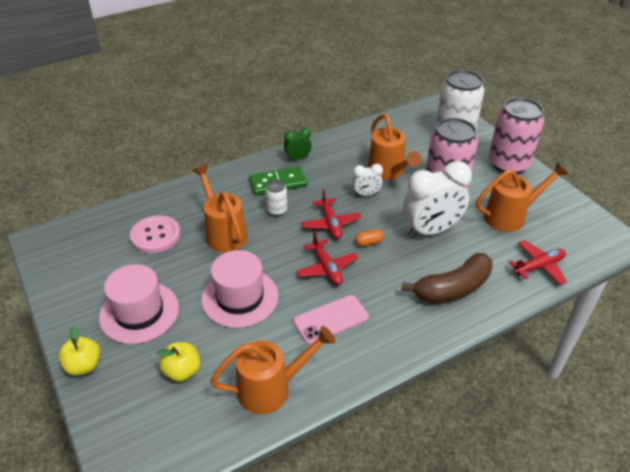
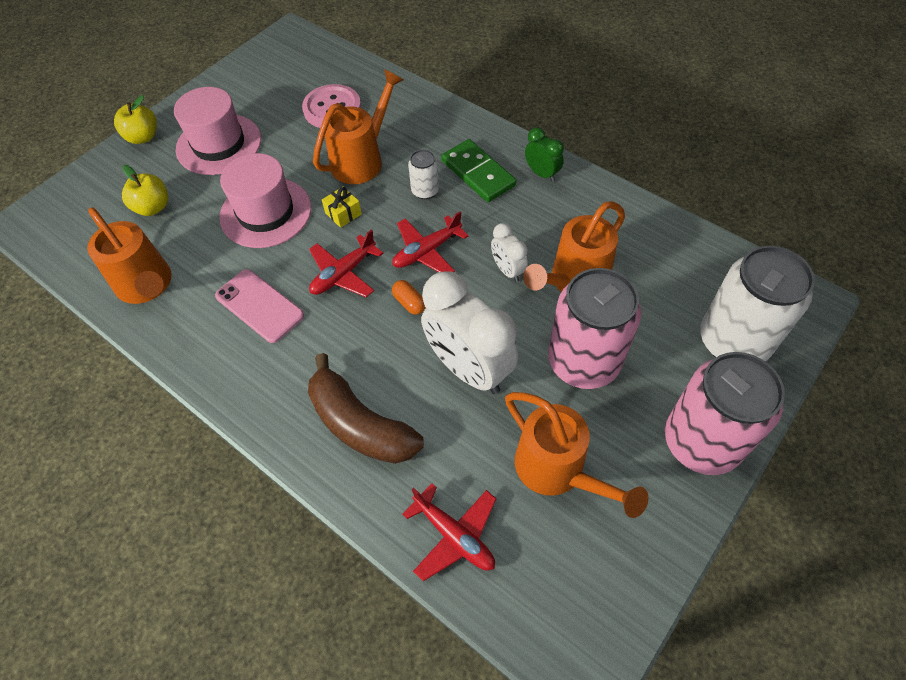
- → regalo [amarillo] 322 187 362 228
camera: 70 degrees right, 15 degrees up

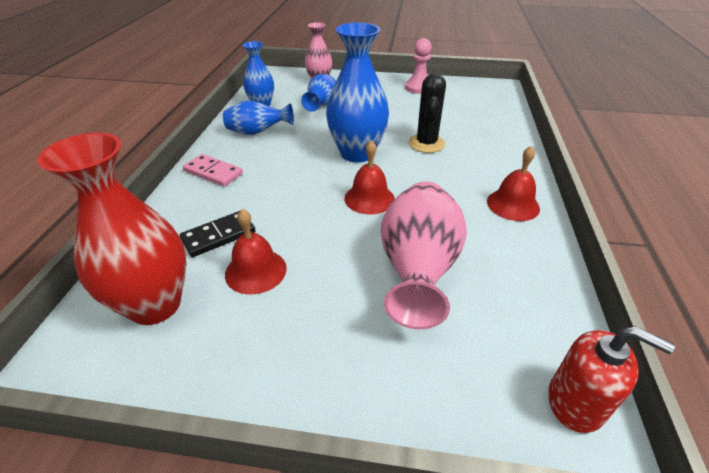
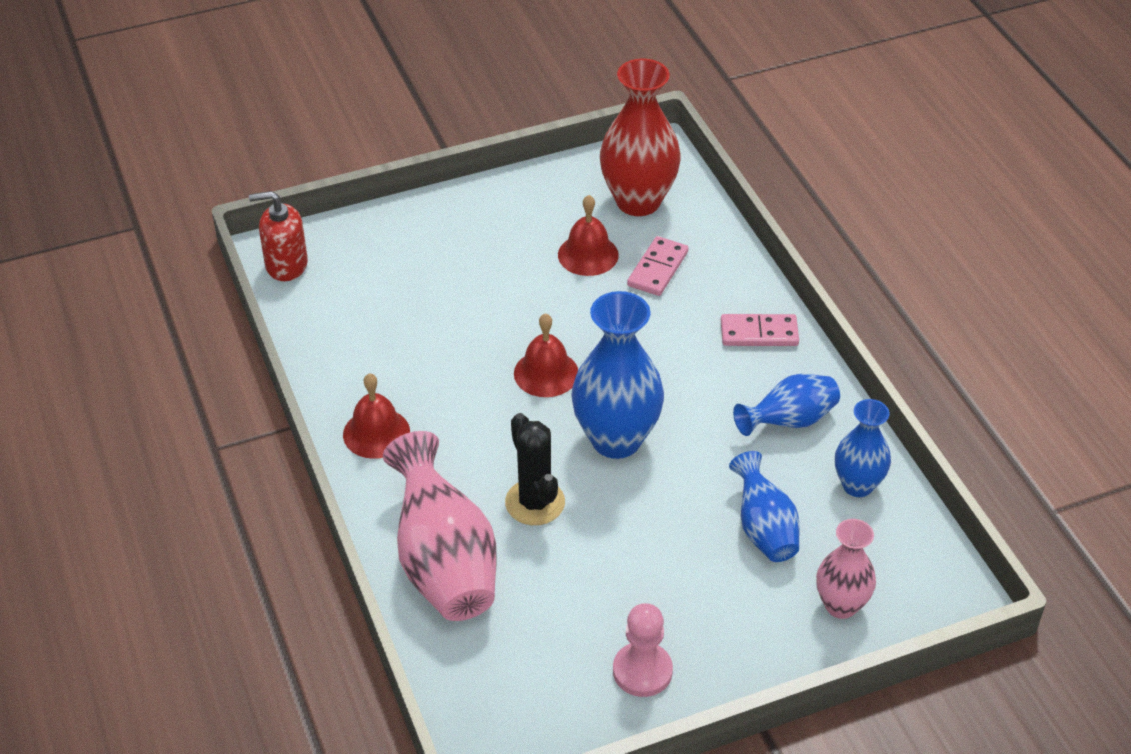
ficha de dominó [negro] 180 211 255 257 → ficha de dominó [rosa] 627 236 688 296
florero [rosa] 381 181 467 329 → florero [rosa] 383 431 496 621, shifted
camera: 150 degrees right, 5 degrees up

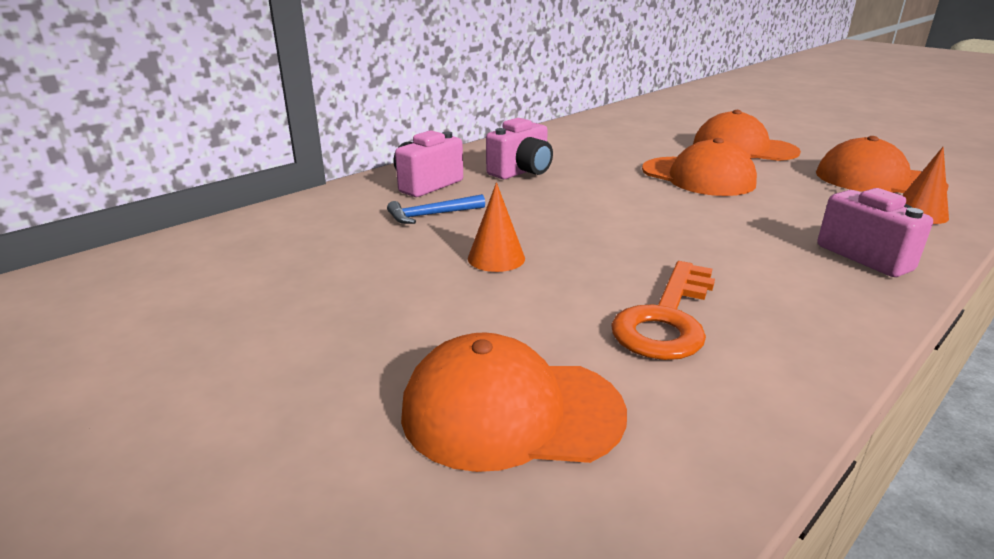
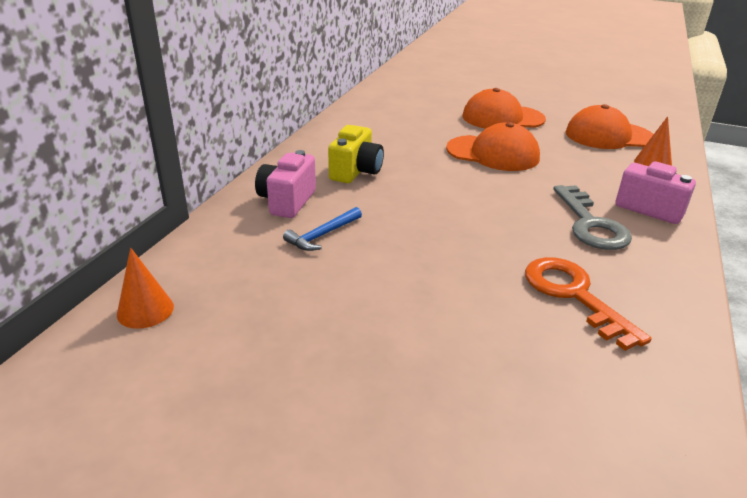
gorra [naranja] 401 332 627 472 → -
cono [naranja] 468 182 525 272 → cono [naranja] 117 248 174 329, shifted
cámara [rosa] 486 118 553 179 → cámara [amarillo] 328 125 384 183
llave [naranja] 611 261 715 360 → llave [naranja] 525 257 652 351, 150 degrees clockwise
- → llave [gris] 553 185 632 250
camera: 25 degrees left, 5 degrees up

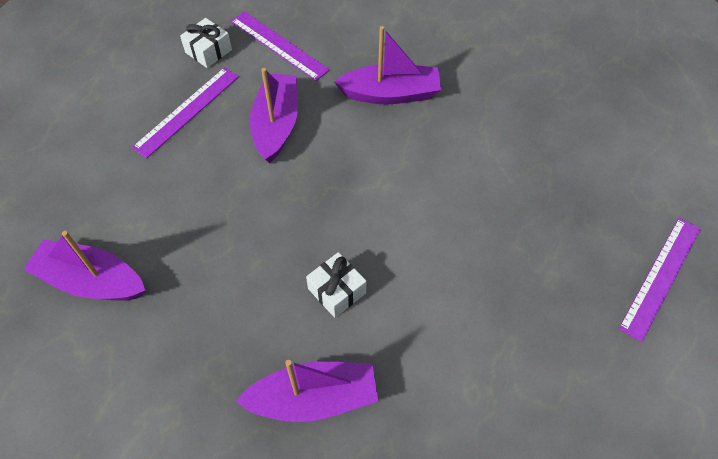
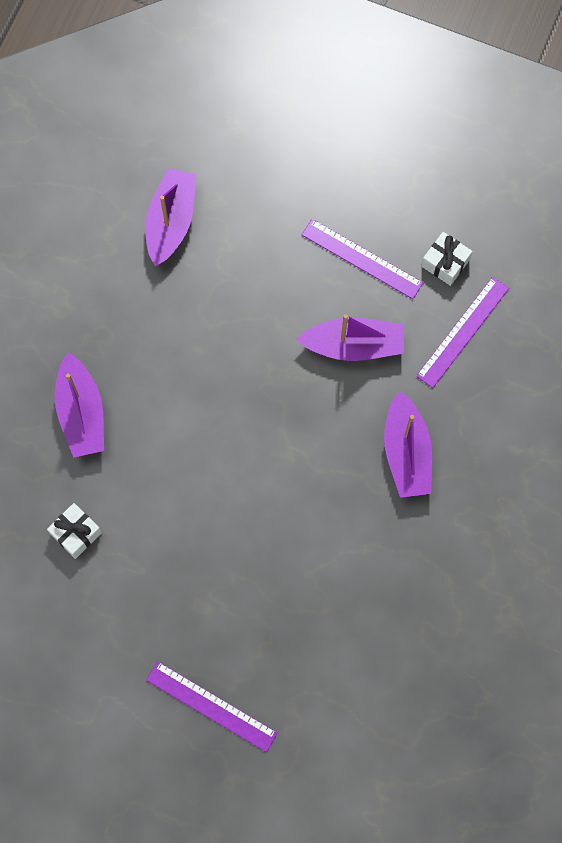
regalo [blanco] 306 252 366 318 → regalo [blanco] 47 503 102 559, shifted
camera: 85 degrees right, 15 degrees up

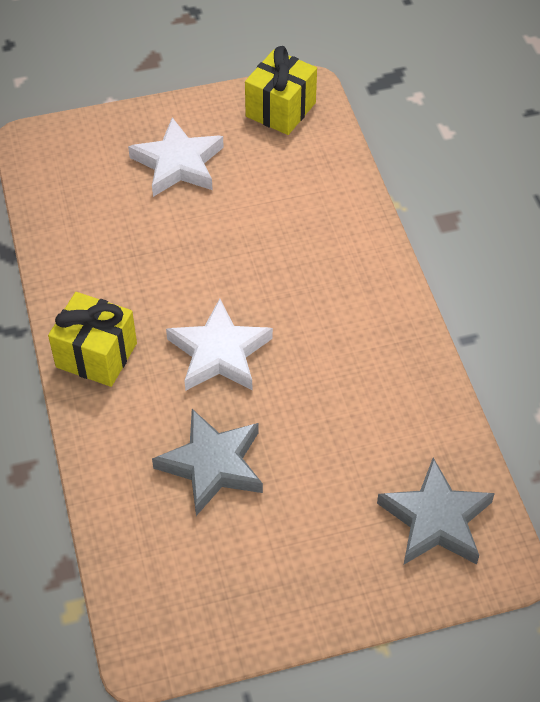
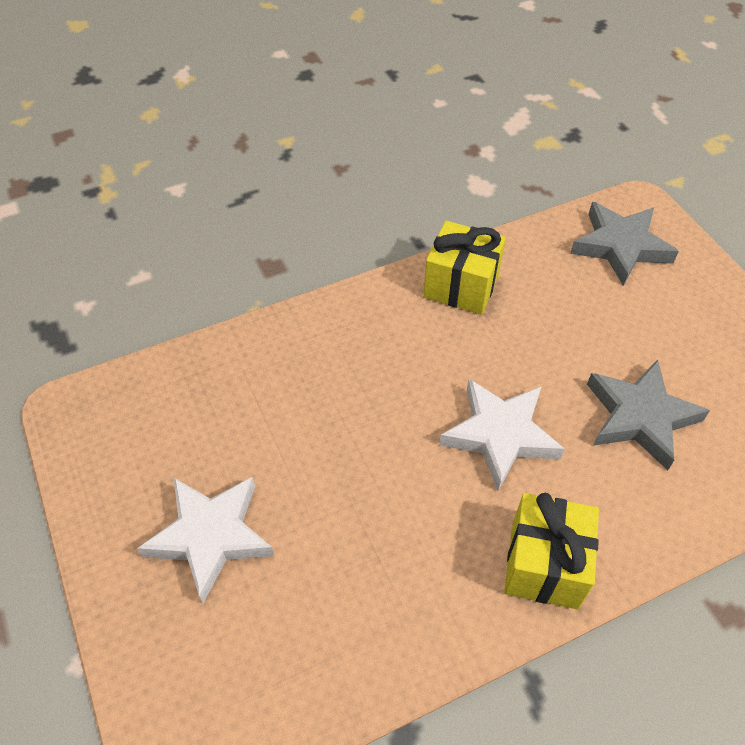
regalo [amarillo] 245 46 317 135 → regalo [amarillo] 423 221 506 315, shifted
camera: 100 degrees left, 0 degrees up

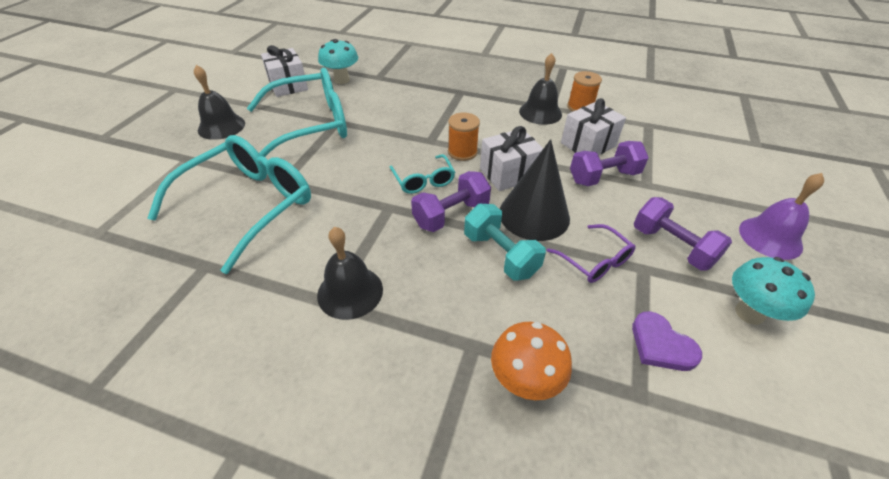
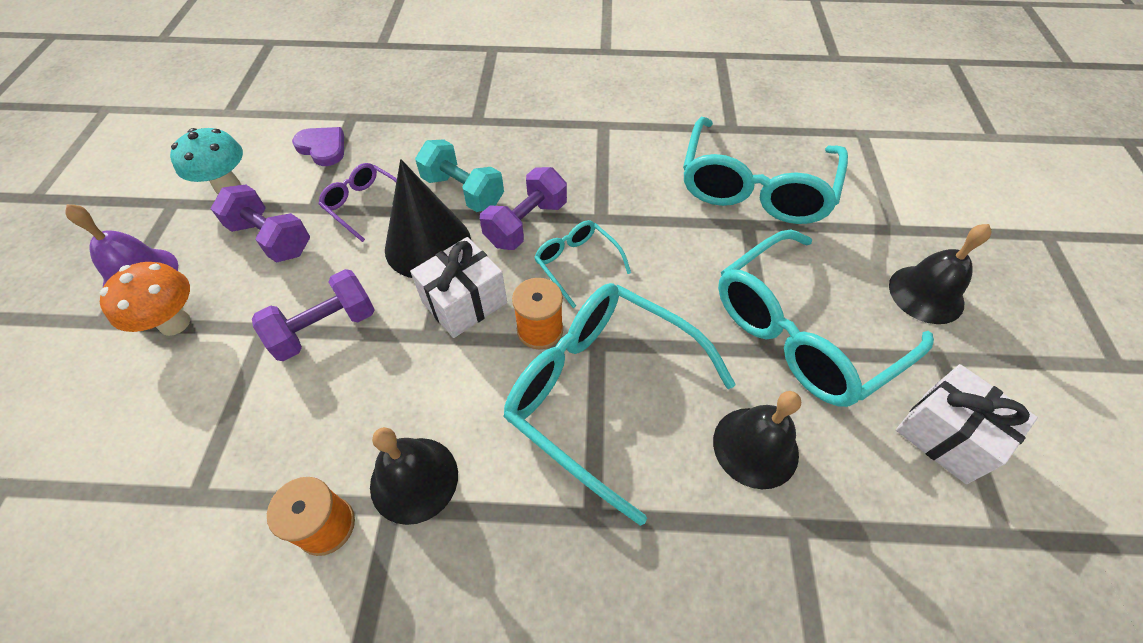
campana [negro] 317 227 383 320 → campana [negro] 713 391 801 489, shifted
seta [turquesa] 318 39 358 84 → -
seta [naranja] 491 322 572 400 → seta [naranja] 100 262 190 336, shifted
regalo [blanco] 561 98 626 155 → -
- → gafas [turquesa] 503 283 736 526
camera: 165 degrees right, 10 degrees up

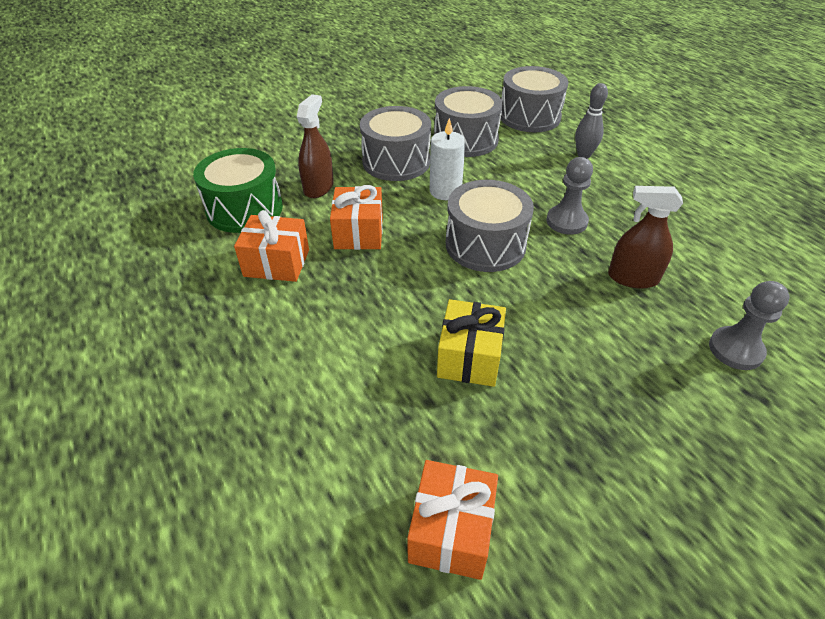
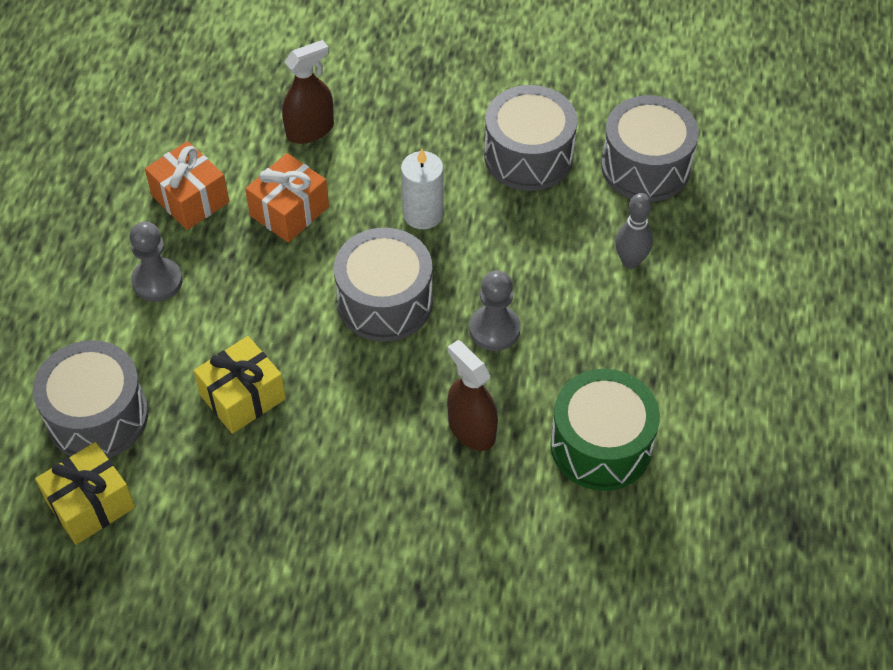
tambor [verde] 193 148 283 233 → tambor [verde] 550 369 660 491, shifted
tambor [gris] 360 106 431 181 → tambor [gris] 33 340 148 458, shifted
regalo [naranja] 407 460 498 580 → regalo [amarillo] 35 442 135 545
peón [gris] 709 281 790 370 → peón [gris] 130 222 183 302, shifted
camera: 40 degrees right, 10 degrees up

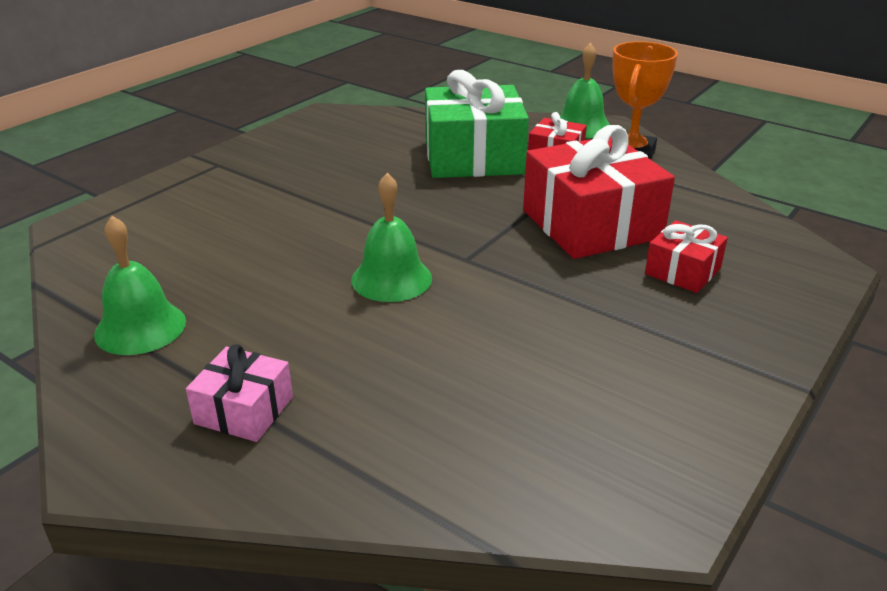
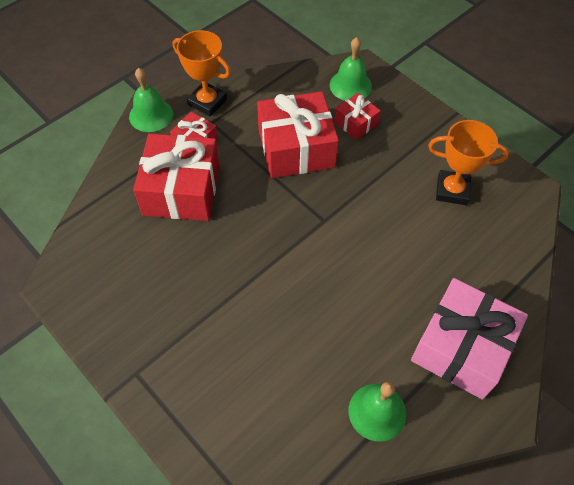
regalo [rosa] 186 344 293 442 → regalo [rosa] 411 278 528 400, x2.00
campana [verde] 351 173 432 302 → campana [verde] 330 37 372 101, shifted
regalo [verde] 425 70 529 178 → regalo [rojo] 133 133 220 221
- → trofeo [naranja] 428 120 509 205
camera: 80 degrees left, 25 degrees up

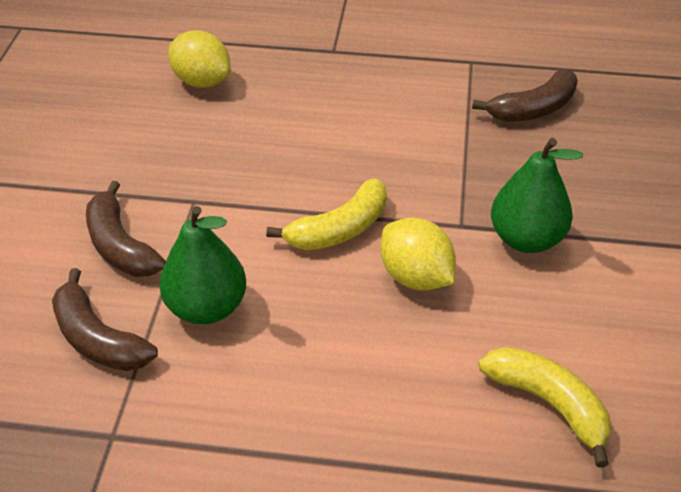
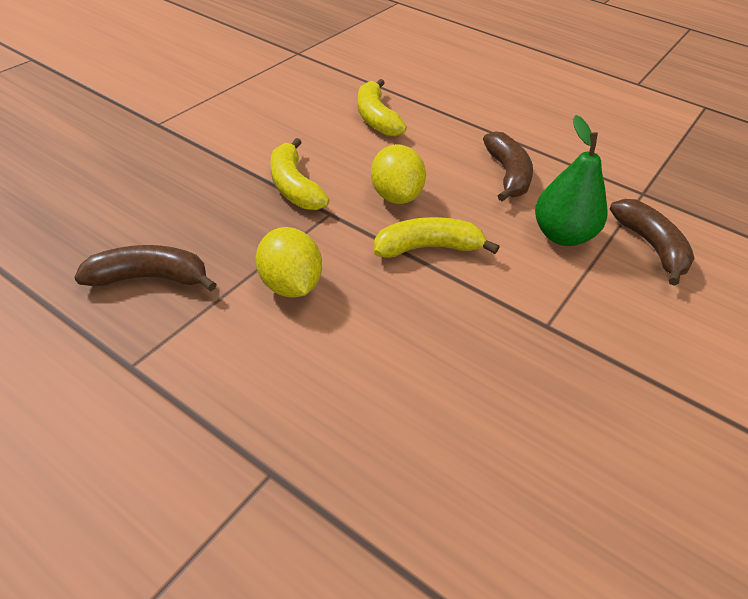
plátano [marrón] 86 181 166 277 → plátano [marrón] 483 131 533 202, shifted
limón [amarillo] 168 30 231 88 → limón [amarillo] 256 227 322 297, shifted
pera [verde] 491 138 583 253 → plátano [amarillo] 270 138 330 210
camera: 155 degrees left, 0 degrees up

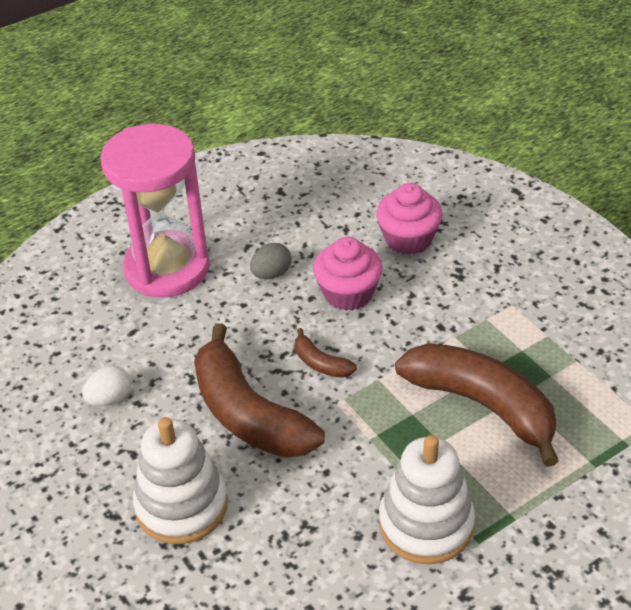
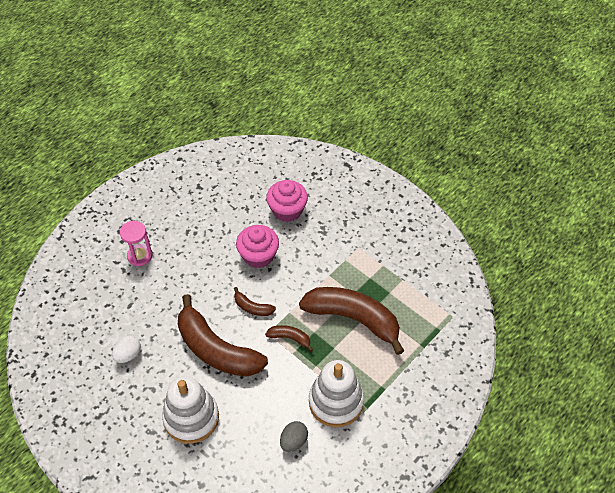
reloj de arena [rosa] 100 124 210 297 → reloj de arena [rosa] 120 221 152 266, x0.46
huevo [gris] 250 243 292 279 → huevo [gris] 280 421 308 452, shifted
- → plátano [marrón] 265 325 313 352
camera: 15 degrees left, 10 degrees up

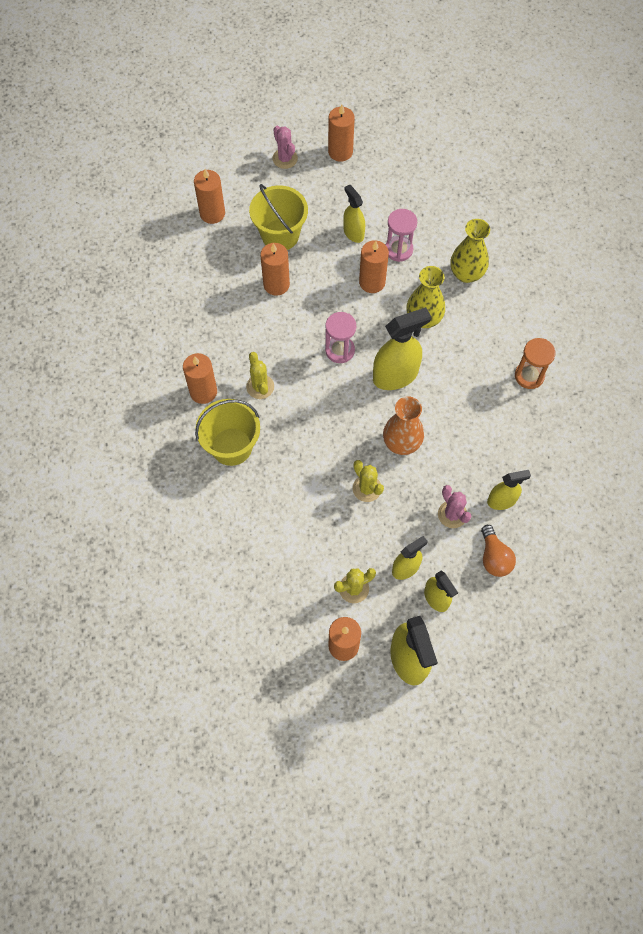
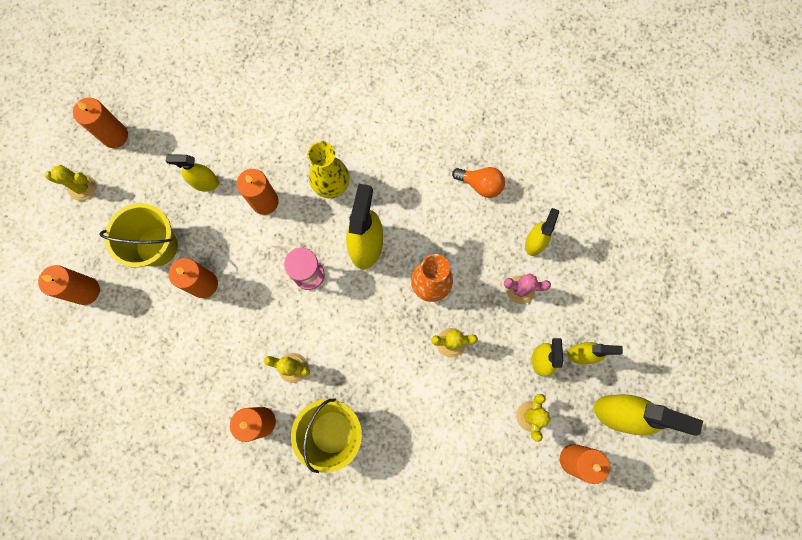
cactus [rosa] 272 126 298 169 → cactus [amarillo] 45 165 96 201
reloj de arena [rosa] 386 209 417 262 → -
florero [amarillo] 450 219 490 283 → -
bombilla [naranja] 481 525 516 577 → bombilla [naranja] 452 167 505 198, shifted
reloj de arena [naranja] 515 338 555 389 → -
camera: 55 degrees left, 10 degrees up

